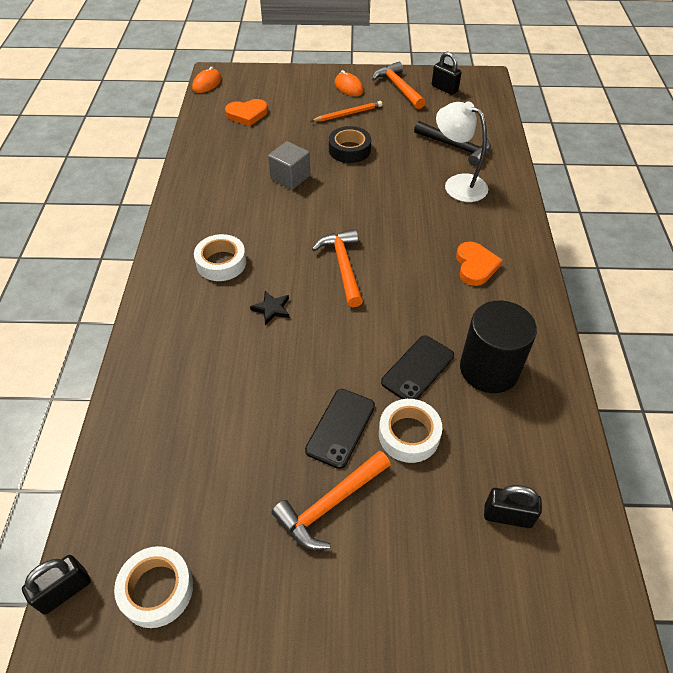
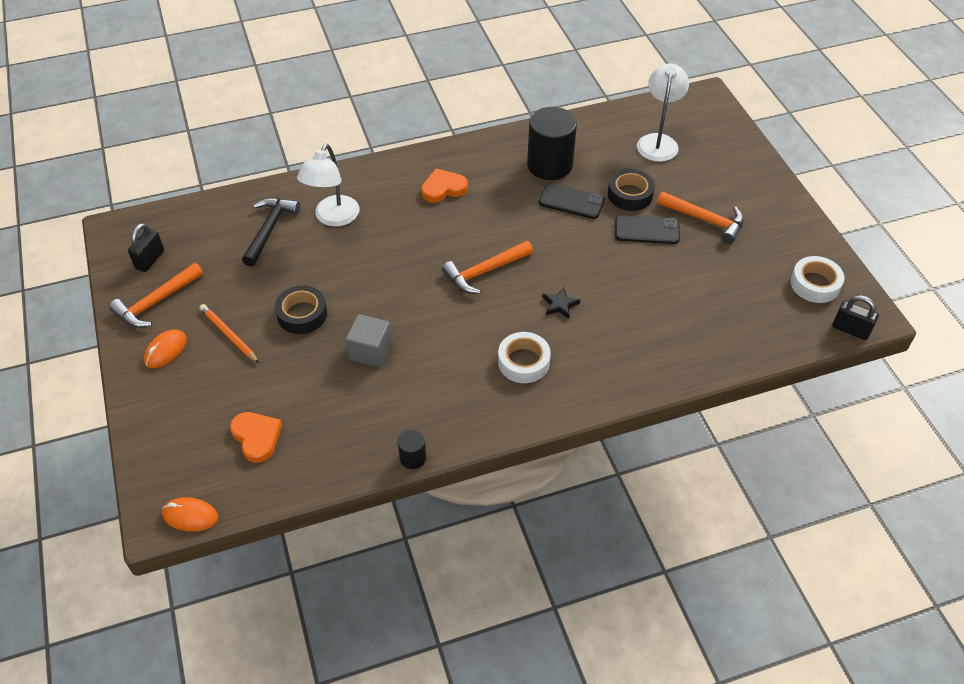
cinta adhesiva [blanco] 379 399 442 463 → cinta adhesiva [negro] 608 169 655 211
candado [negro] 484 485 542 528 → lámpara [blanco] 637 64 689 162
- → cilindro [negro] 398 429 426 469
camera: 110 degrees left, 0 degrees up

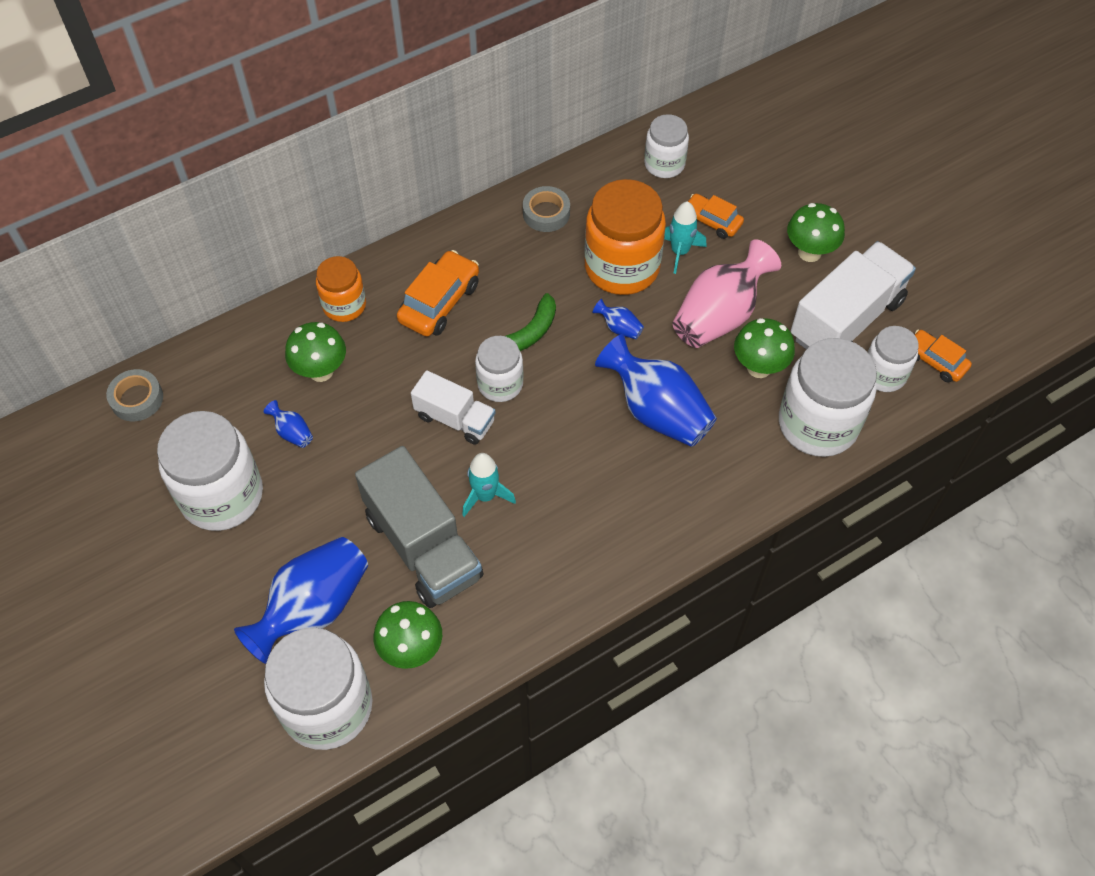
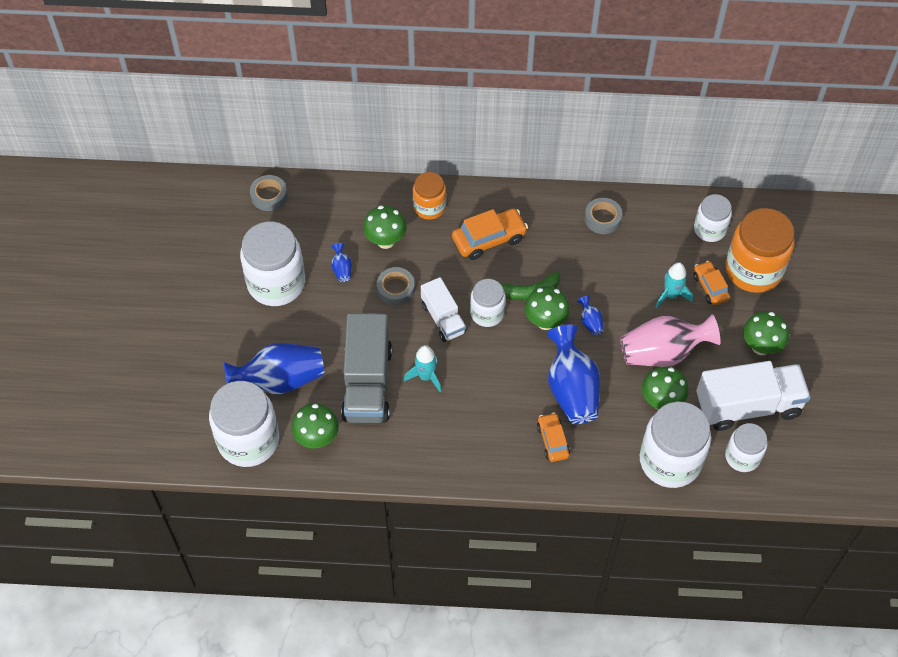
tarro [naranja] 584 179 666 295 → tarro [naranja] 725 208 795 293, shifted
coche [naranja] 915 330 972 383 → coche [naranja] 537 412 570 462, shifted
- → cinta adhesiva [gris] 377 267 415 305
- → seta [verde] 525 286 570 330
camera: 35 degrees right, 0 degrees up

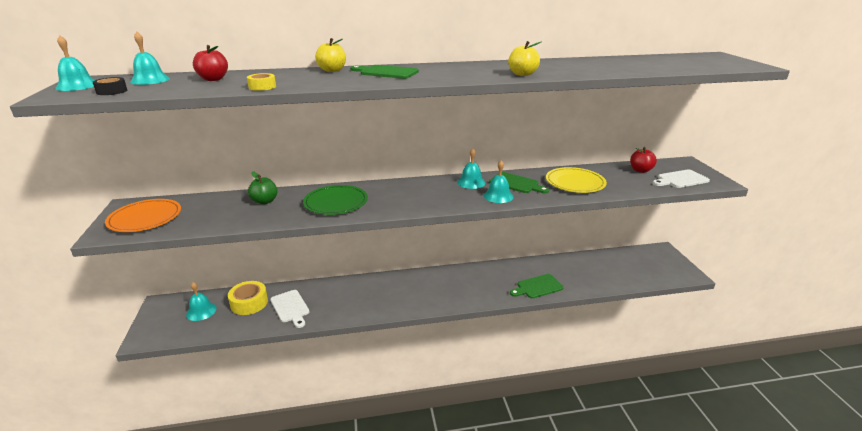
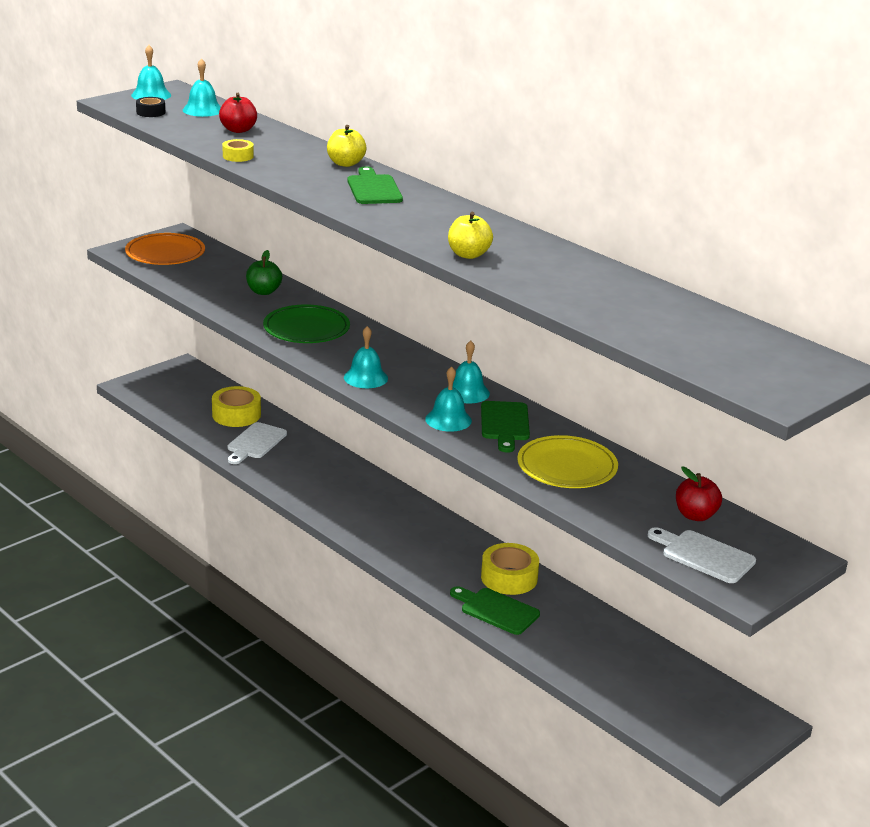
campana [turquesa] 186 282 217 321 → campana [turquesa] 344 326 388 388, shifted
- → cinta adhesiva [amarillo] 481 543 539 595
camera: 55 degrees right, 0 degrees up

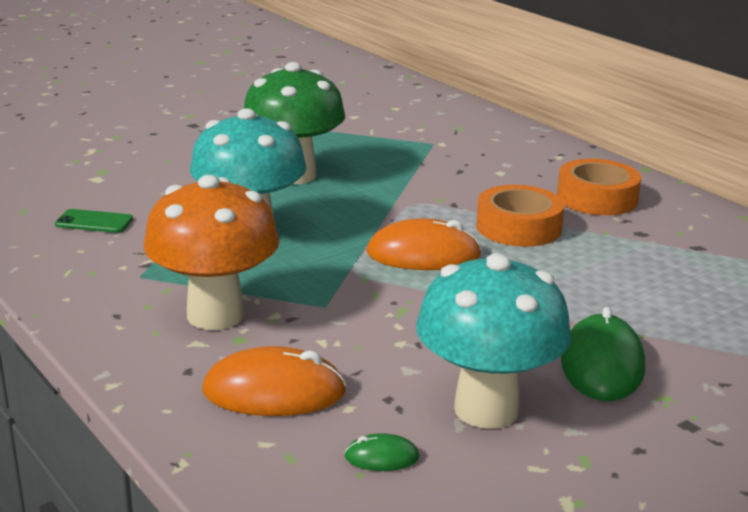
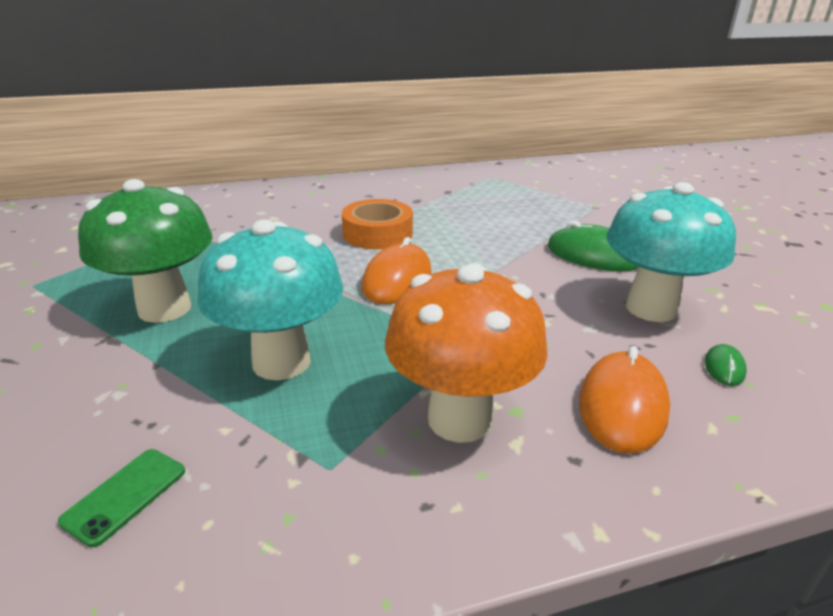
cinta adhesiva [naranja] 557 159 641 215 → -
camera: 70 degrees left, 5 degrees up

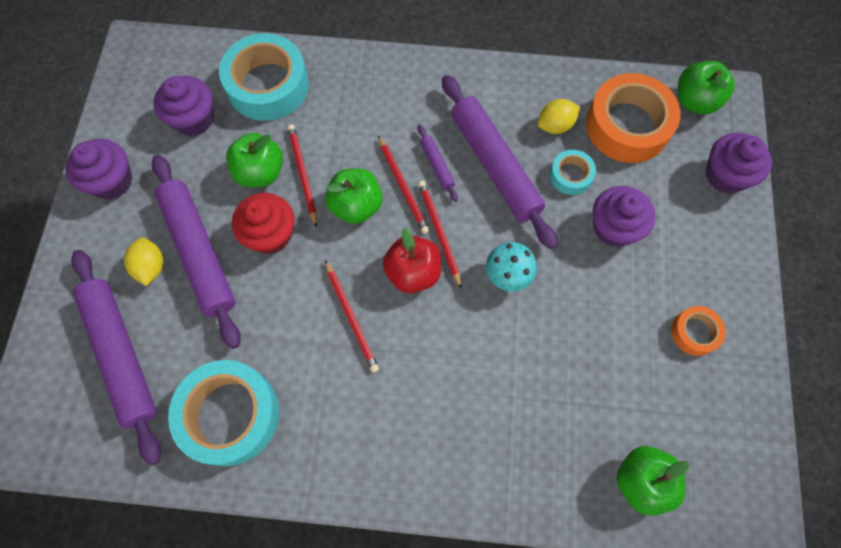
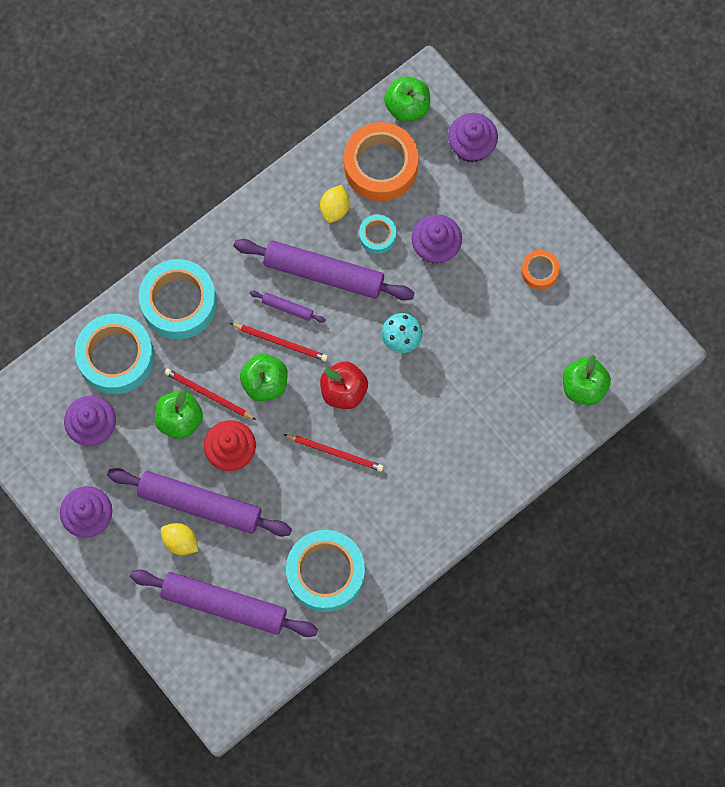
lápiz [rojo] 418 181 462 289 → -
- → cinta adhesiva [turquesa] 139 259 217 339
camera: 45 degrees left, 5 degrees up

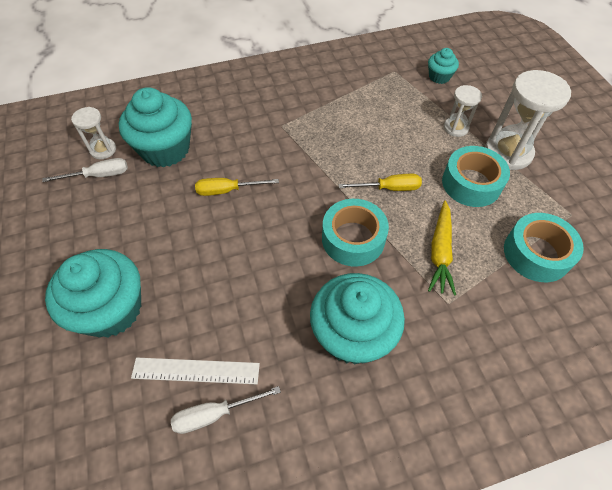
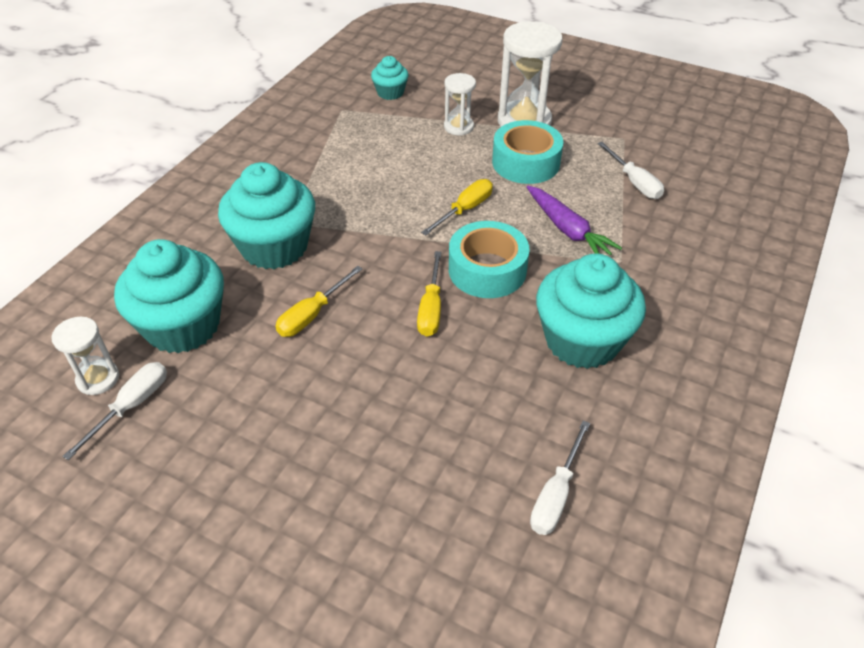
magdalena [turquesa] 45 249 141 337 → magdalena [turquesa] 218 162 315 269, shifted
regla [blanco] 131 357 260 384 → -
zanahoria [amarillo] 428 201 456 296 → zanahoria [morado] 527 185 622 256
cinta adhesiva [turquesa] 504 213 584 282 → destornillador [blanco] 598 142 664 199
- → destornillador [amarillo] 417 251 442 337
camera: 45 degrees left, 10 degrees down

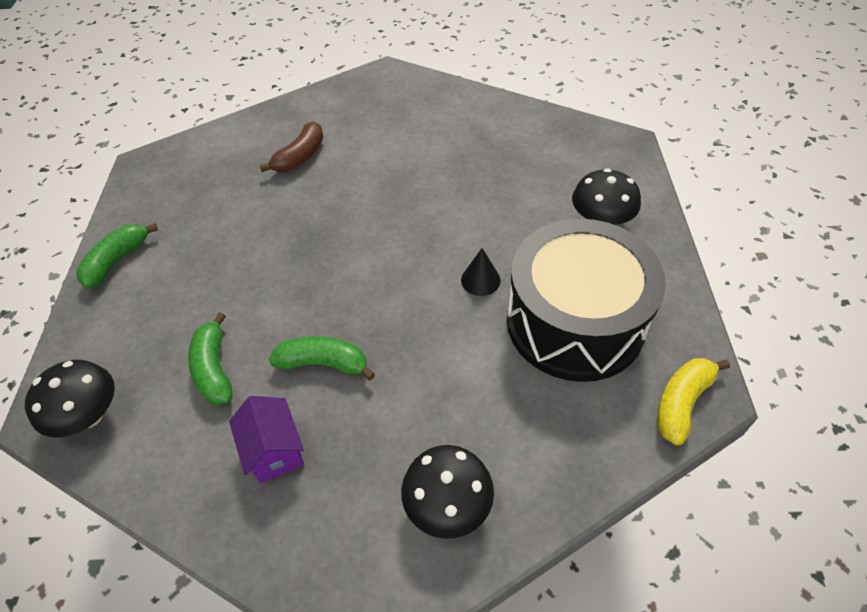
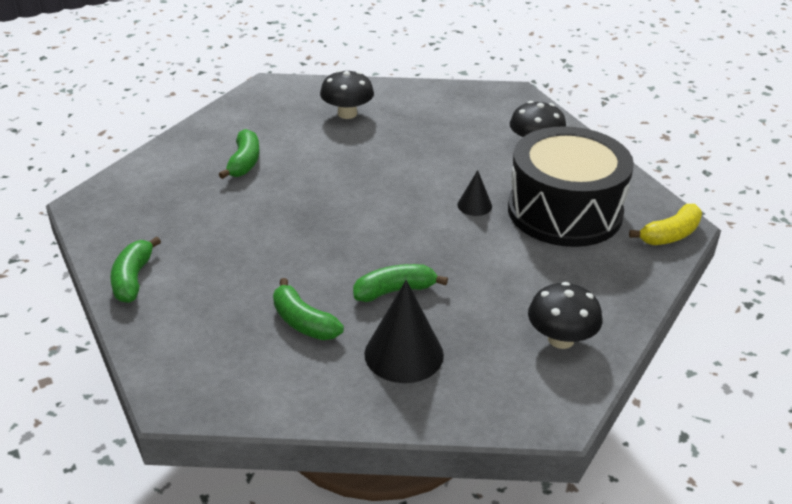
seta [negro] 25 360 115 438 → seta [negro] 320 70 374 119, shifted
casa [morado] 229 396 304 484 → cono [negro] 364 280 444 383
plátano [marrón] 259 121 323 172 → plátano [verde] 219 129 260 179
plátano [amarillo] 657 358 730 446 → plátano [amarillo] 629 204 702 245, 135 degrees counterclockwise
camera: 30 degrees left, 15 degrees down

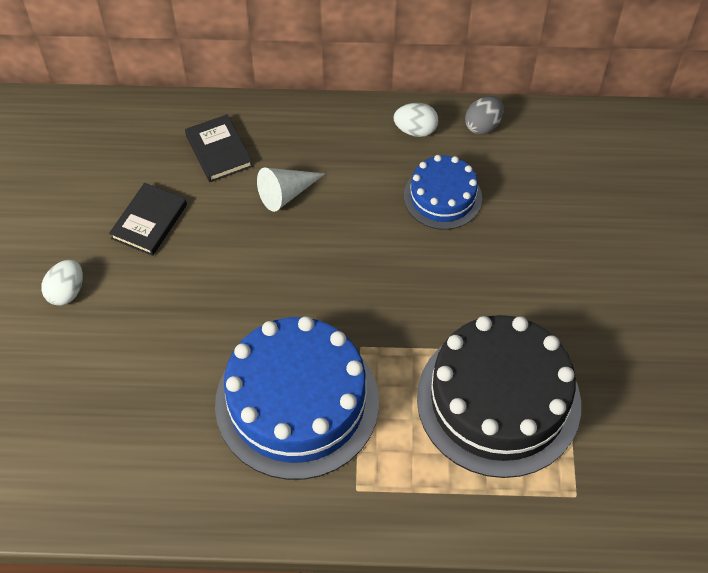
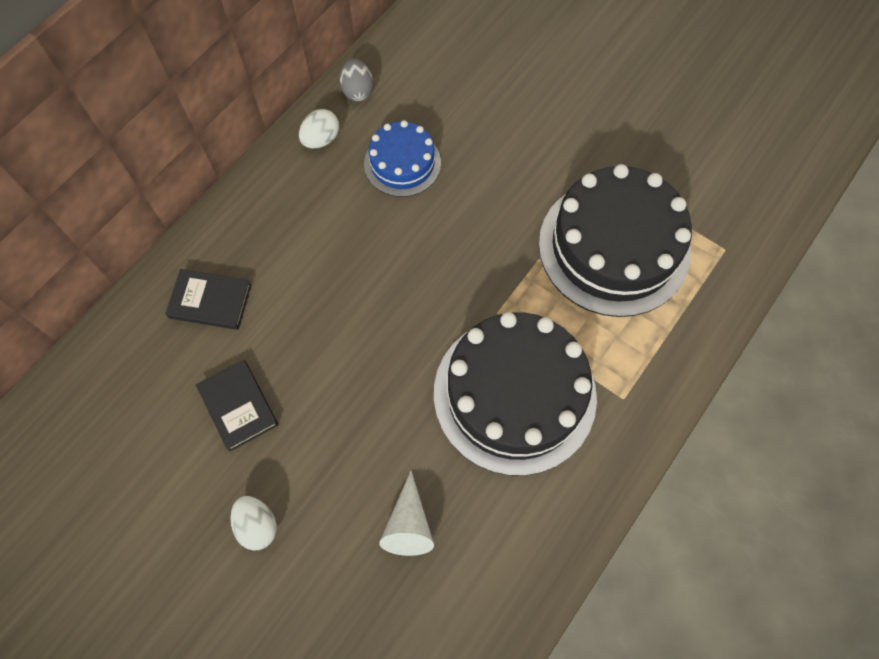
tarta [azul] 215 316 379 480 → tarta [negro] 434 312 597 476
cono [blanco] 257 168 325 212 → cono [blanco] 379 471 434 556, shifted
camera: 55 degrees left, 10 degrees up

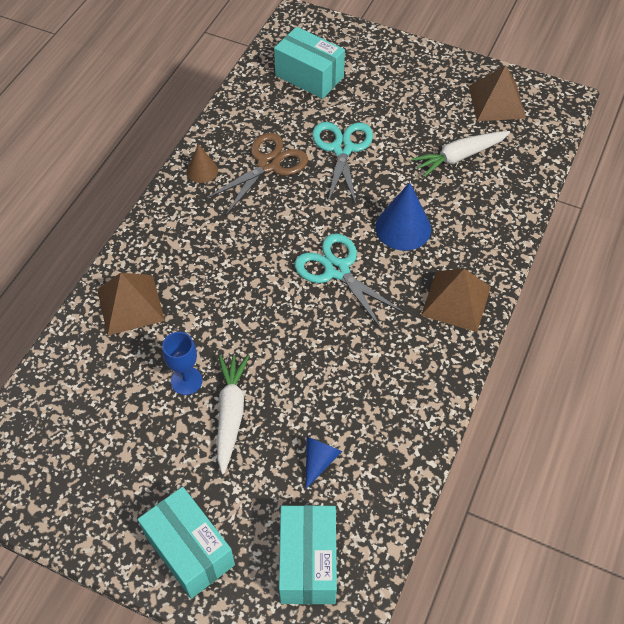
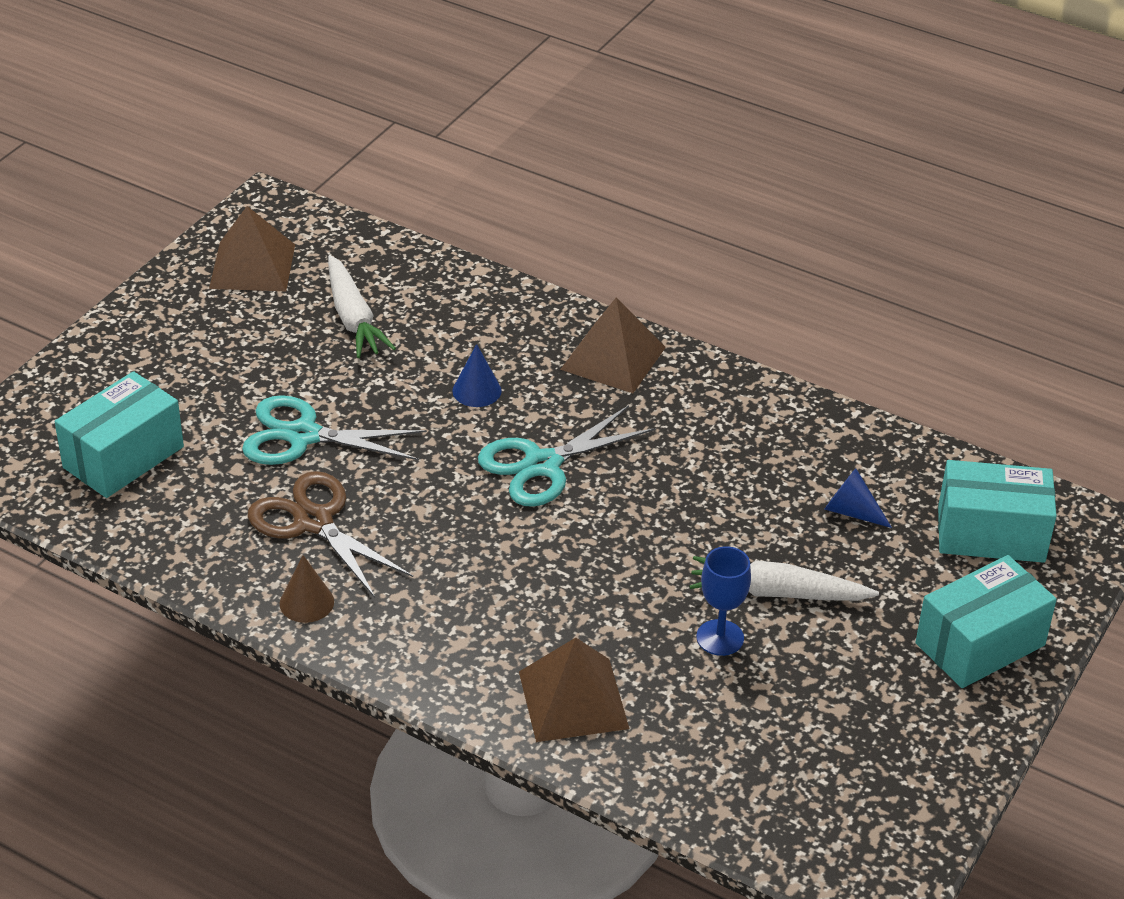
cono [azul] 375 182 431 251 → cono [azul] 452 344 502 407, x0.59
camera: 85 degrees left, 15 degrees down

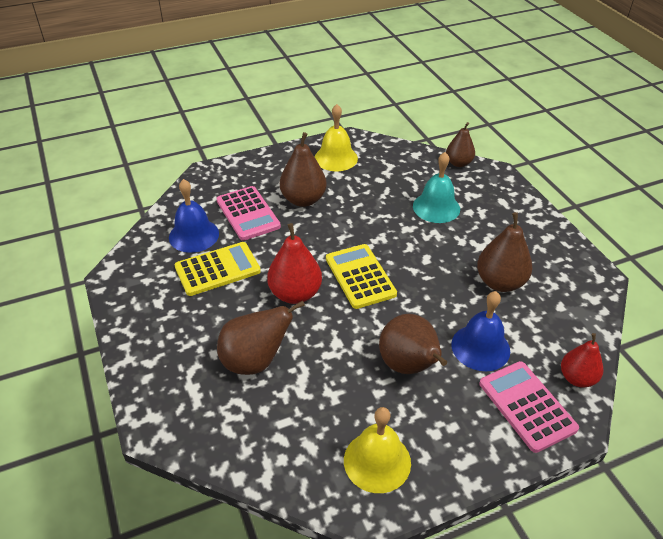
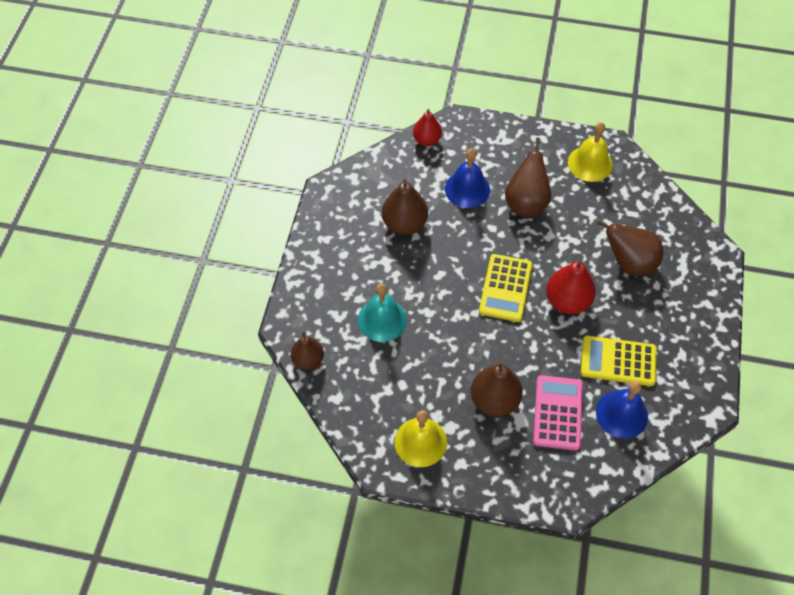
calculadora [rosa] 479 361 579 453 → -
camera: 145 degrees left, 15 degrees up

